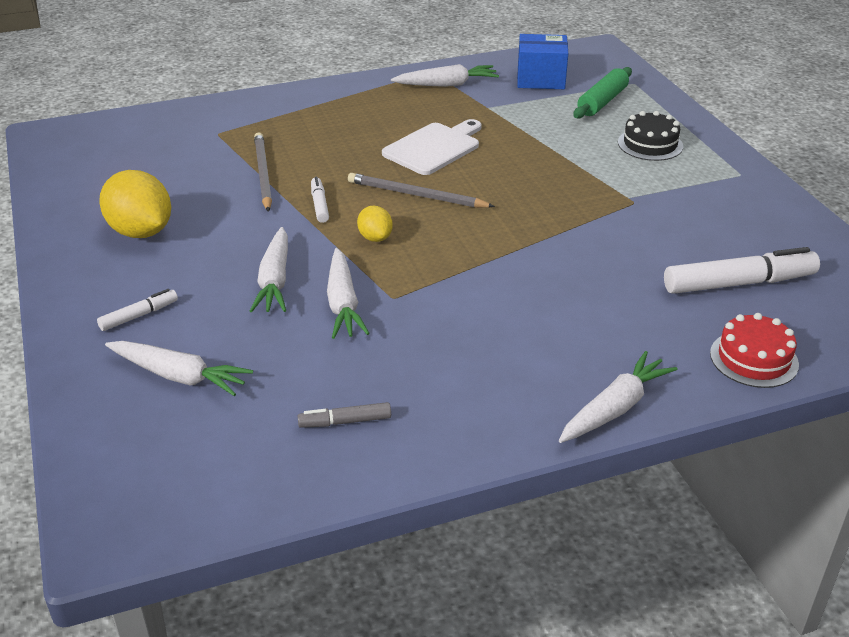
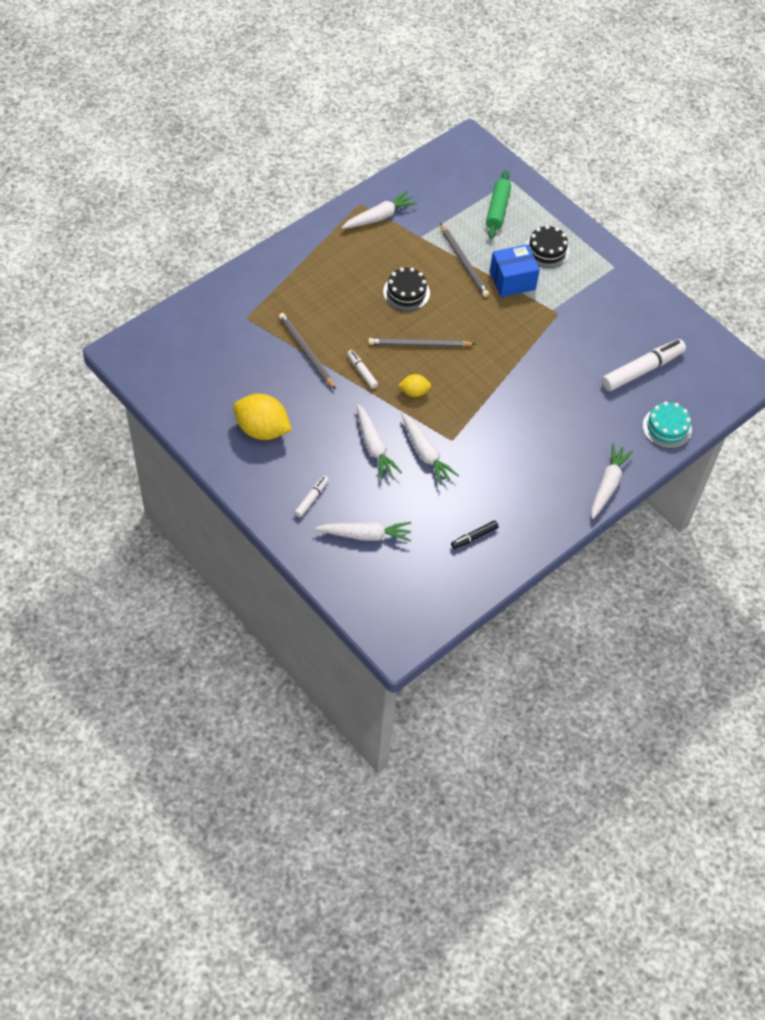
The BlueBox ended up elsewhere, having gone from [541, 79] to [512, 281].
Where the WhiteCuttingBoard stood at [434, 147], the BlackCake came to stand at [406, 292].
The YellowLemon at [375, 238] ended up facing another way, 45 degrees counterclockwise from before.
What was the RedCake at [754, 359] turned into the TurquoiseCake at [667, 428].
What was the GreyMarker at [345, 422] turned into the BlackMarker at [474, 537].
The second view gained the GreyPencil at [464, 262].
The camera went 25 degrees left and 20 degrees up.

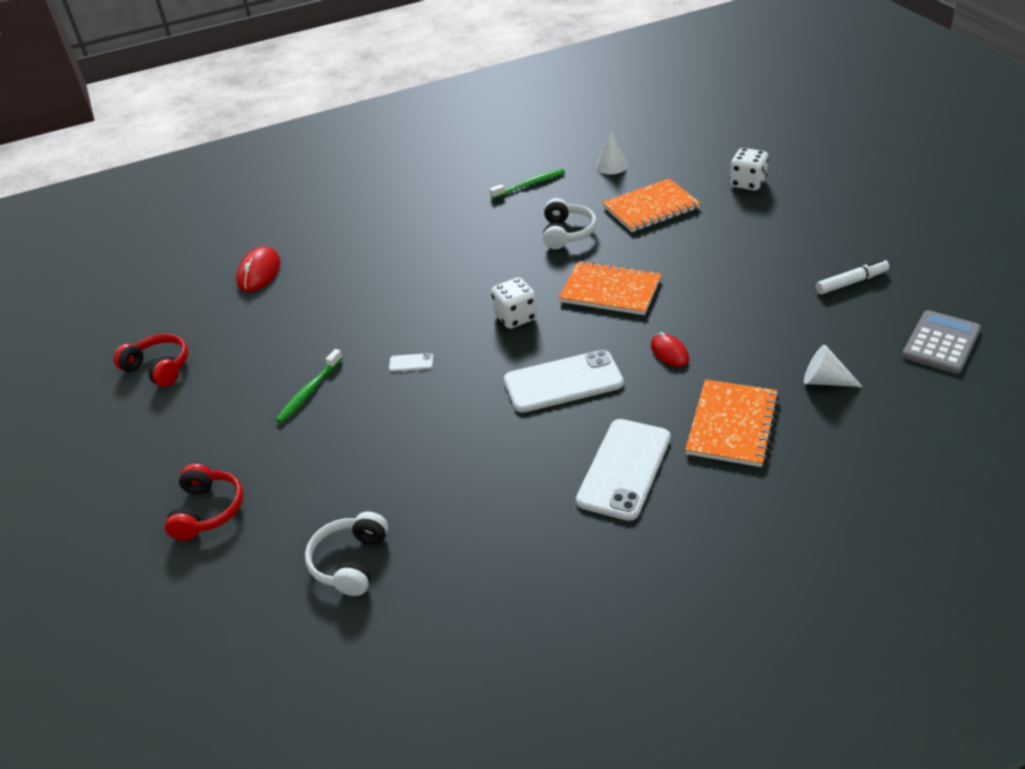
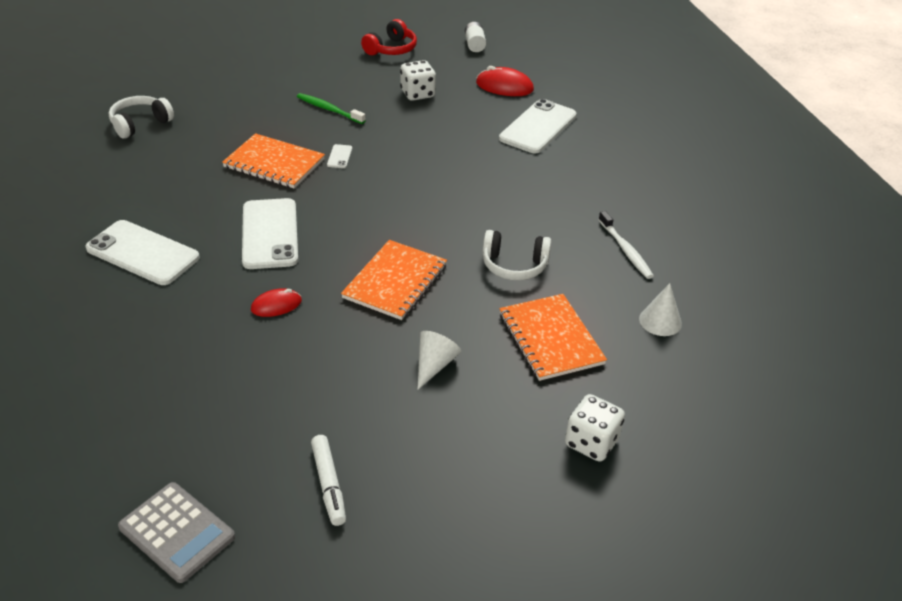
What was the GreenToothbrush at [530, 184] turned into the WhiteToothbrush at [625, 250].
The WhiteDice ended up elsewhere, having gone from [515, 317] to [417, 94].
The WhiteCone ended up elsewhere, having gone from [825, 381] to [434, 365].
The OrangeNotebook ended up elsewhere, having gone from [732, 425] to [274, 163].
The second view lost the RedHeadphones at [207, 511].
The WhiteHeadphones at [351, 562] ended up facing another way, 60 degrees counterclockwise from before.
The second view gained the WhiteBattery at [474, 45].
The second view gained the WhitePhone at [538, 127].
The camera went 90 degrees right and 0 degrees up.

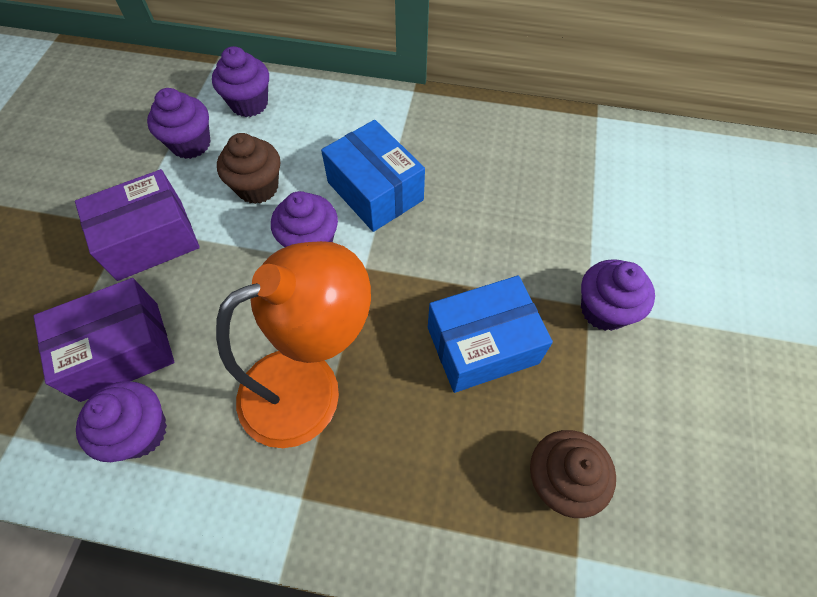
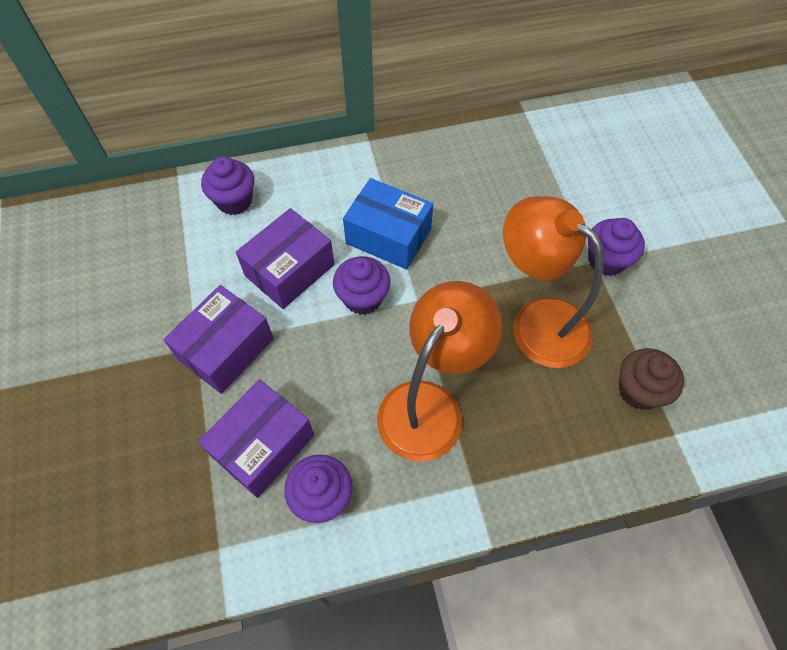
The second view lost the PurpleCupcake at [191, 144].
Where the BrownCupcake stood at [258, 187], the PurpleBox came to stand at [290, 270].
Where the BlueBox stood at [482, 345], the OrangeLamp came to stand at [537, 321].
The camera went 25 degrees left and 0 degrees up.

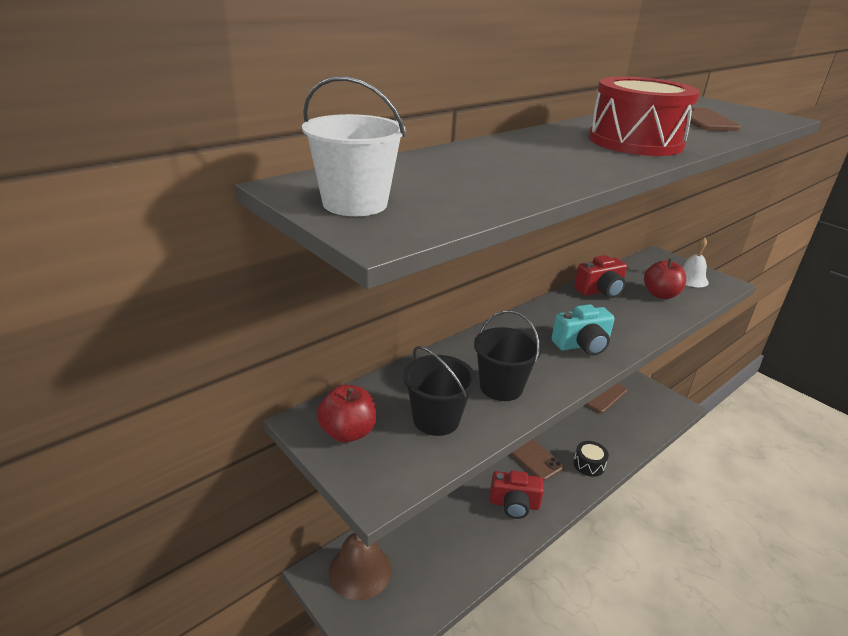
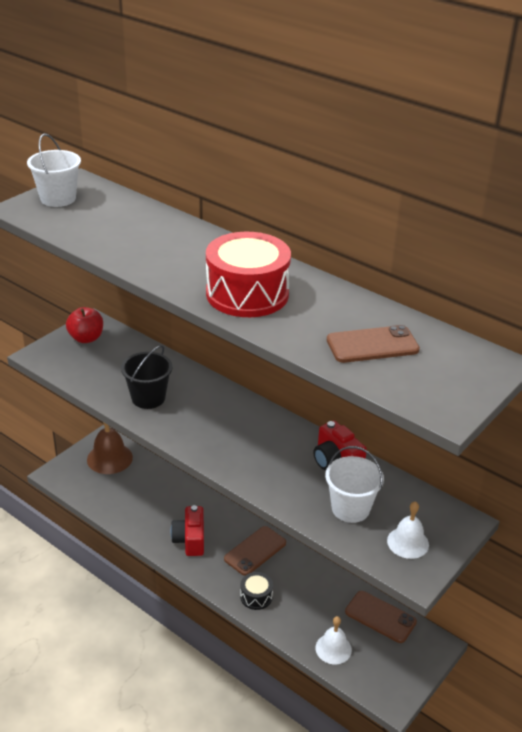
Where the RedApple stood at [660, 295], the WhiteBucket came to stand at [350, 508].
The second view lost the TurquoiseCamera at [582, 345].
The second view lost the BlackBucket at [436, 419].
The second view gained the WhiteBell at [333, 648].
The camera went 80 degrees right and 5 degrees up.

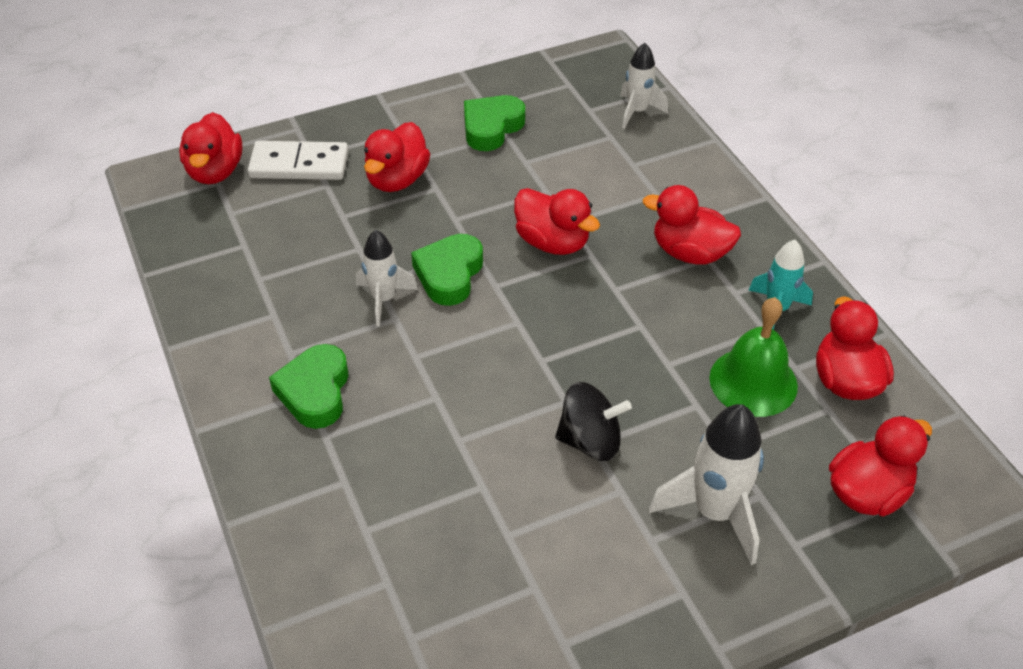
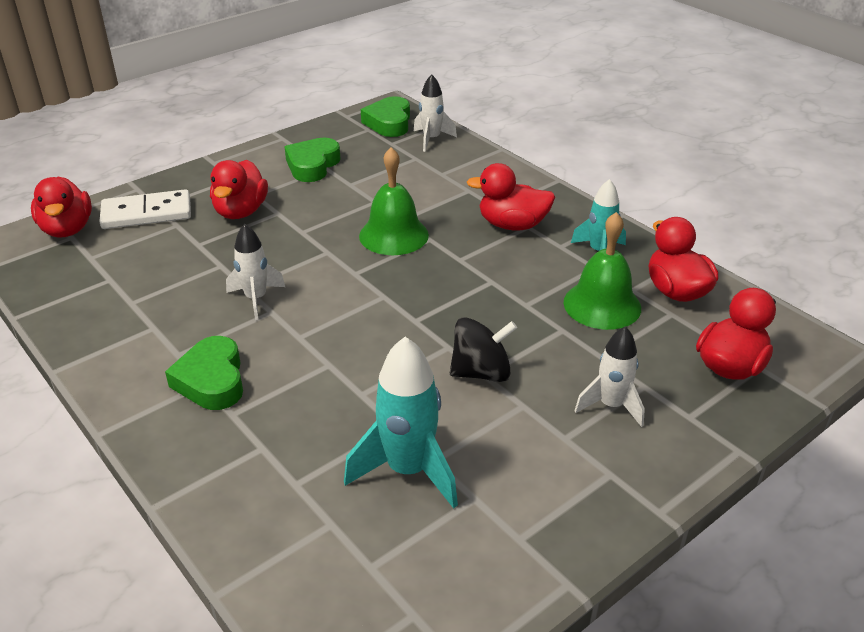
Where the RedDuck stood at [552, 242], the GreenBell came to stand at [393, 235].
The GreenHeart ended up elsewhere, having gone from [449, 274] to [389, 123].
The size of the WhiteRocket at [714, 512] changed by a factor of 0.64.
The second view gained the TurquoiseRocket at [408, 470].
The camera went 15 degrees left and 10 degrees down.

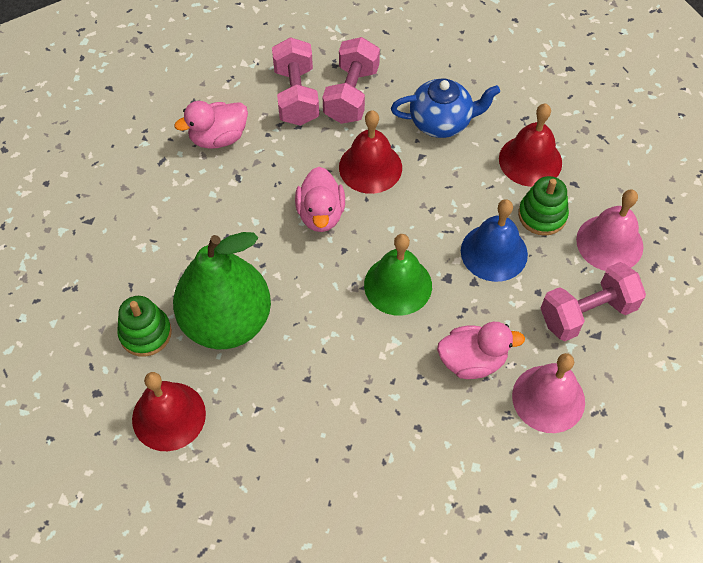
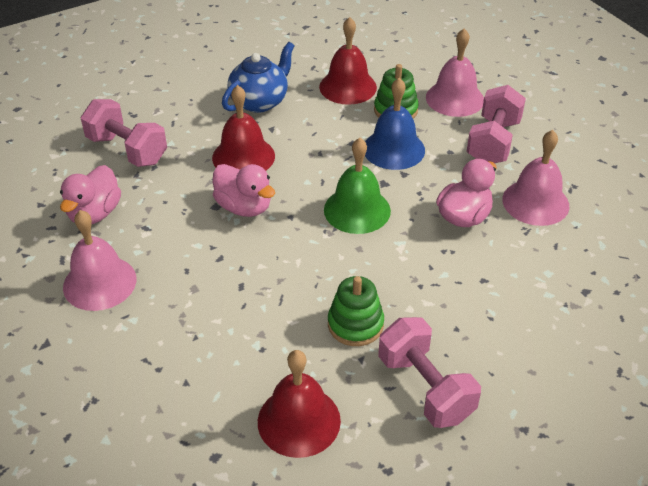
The PinkDumbbell ended up elsewhere, having gone from [351, 95] to [425, 388].
The second view lost the GreenPear at [226, 322].
The GreenStackingToy ended up elsewhere, having gone from [145, 333] to [355, 324].
The second view gained the PinkBell at [99, 283].
The camera went 45 degrees left and 15 degrees down.

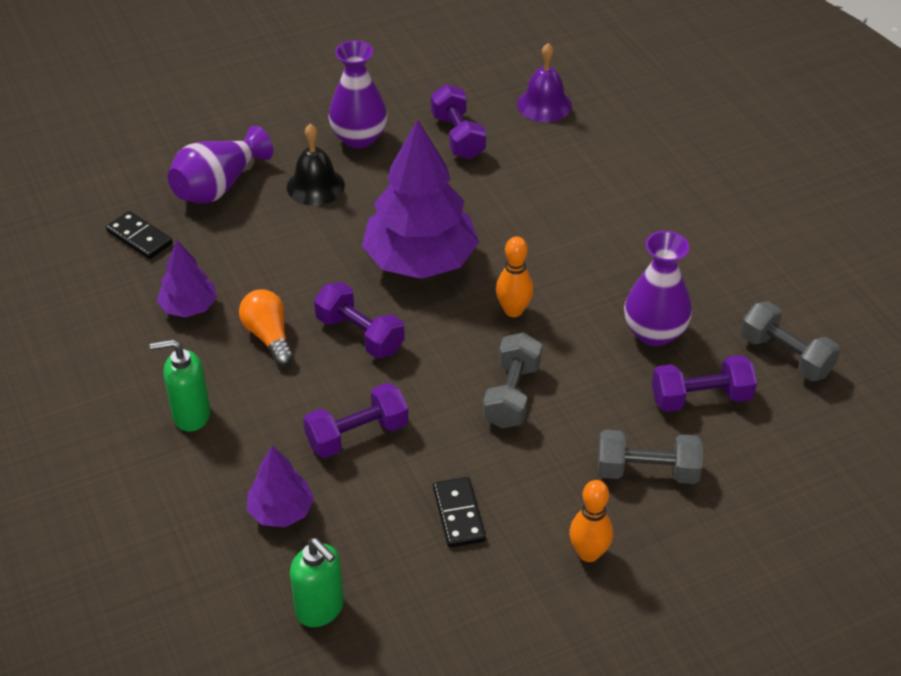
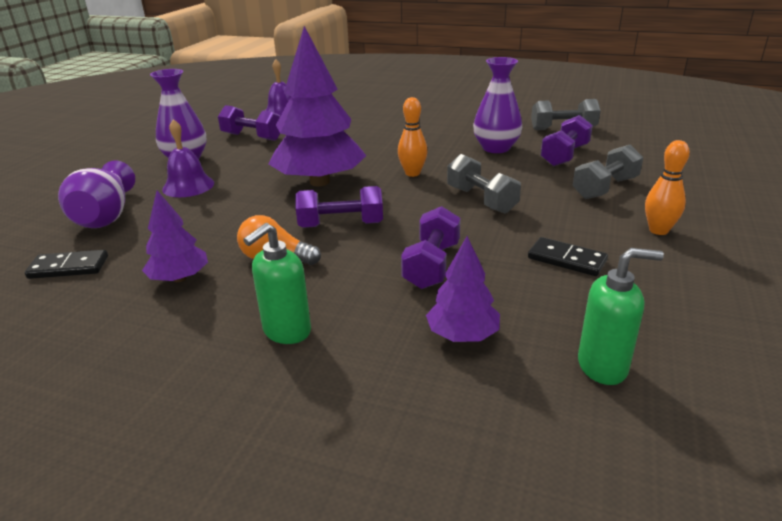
What was the BlackBell at [315, 186] turned into the PurpleBell at [188, 186].
The camera went 45 degrees left and 15 degrees down.

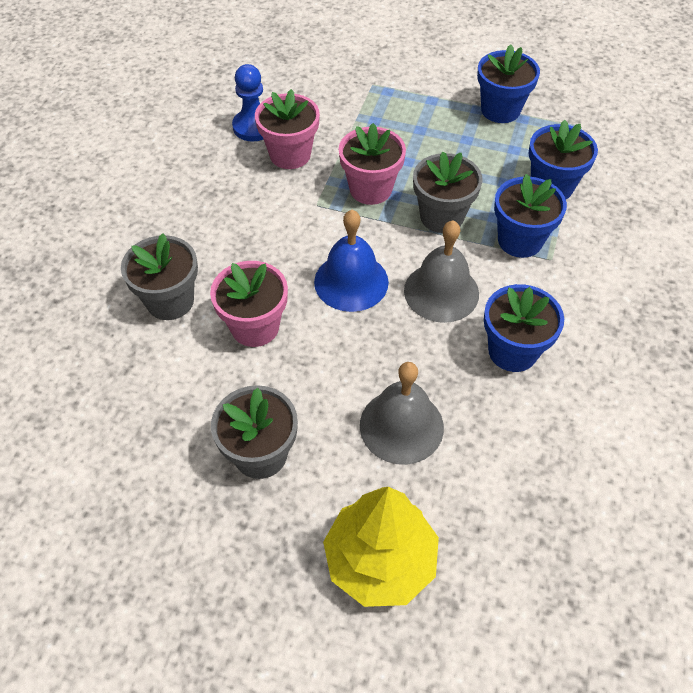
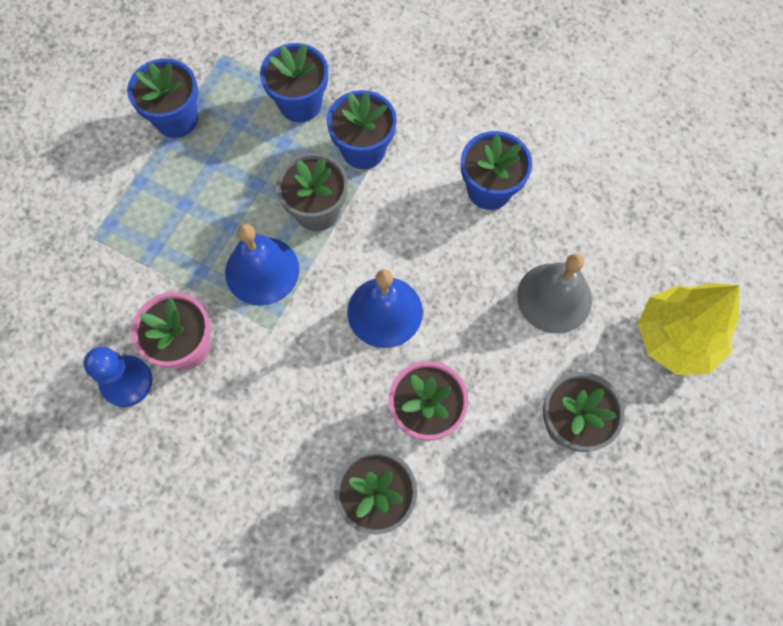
Where the PinkFlowerPot stood at [370, 189], the BlueBell came to stand at [262, 270].
The second view lost the GreyBell at [441, 292].
The camera went 80 degrees left and 15 degrees up.

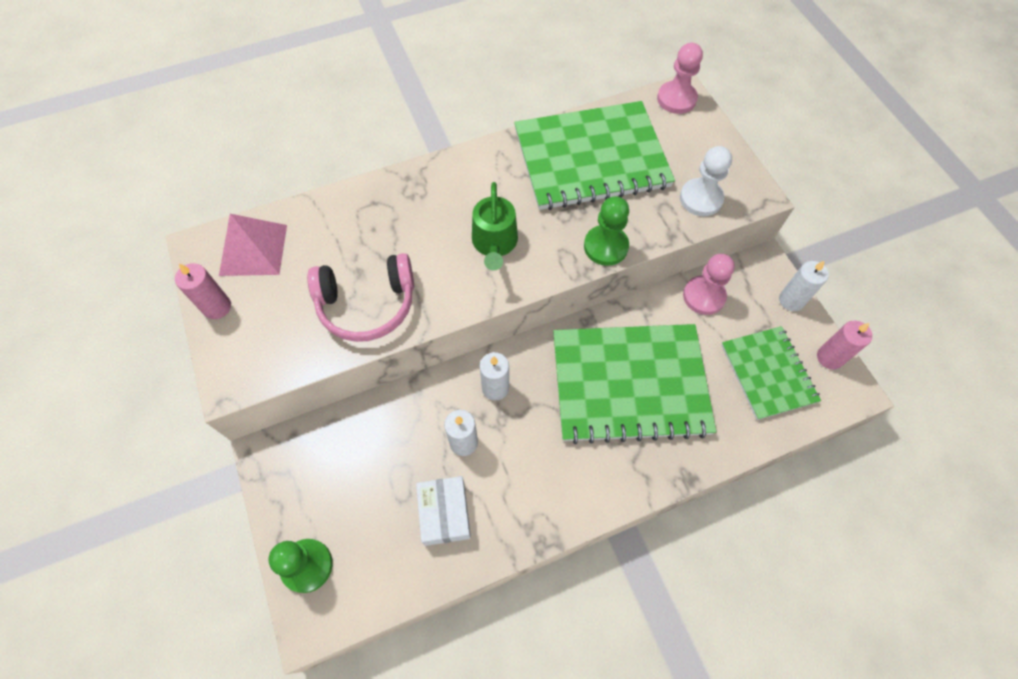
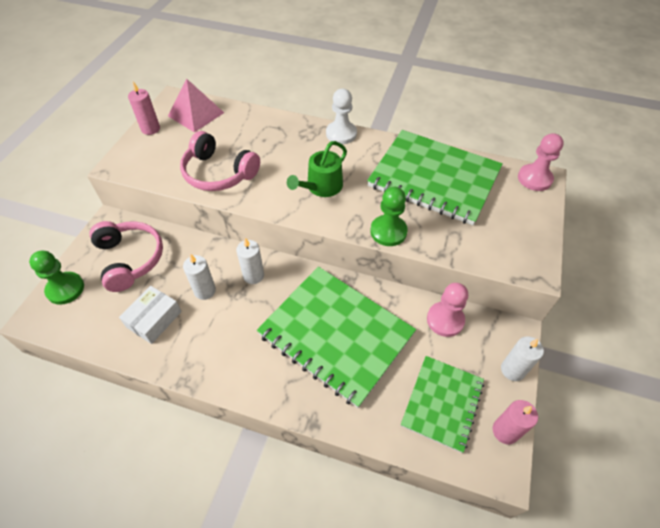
The WhitePawn ended up elsewhere, having gone from [701, 199] to [341, 134].
The second view gained the PinkHeadphones at [130, 259].
The camera went 40 degrees right and 10 degrees down.

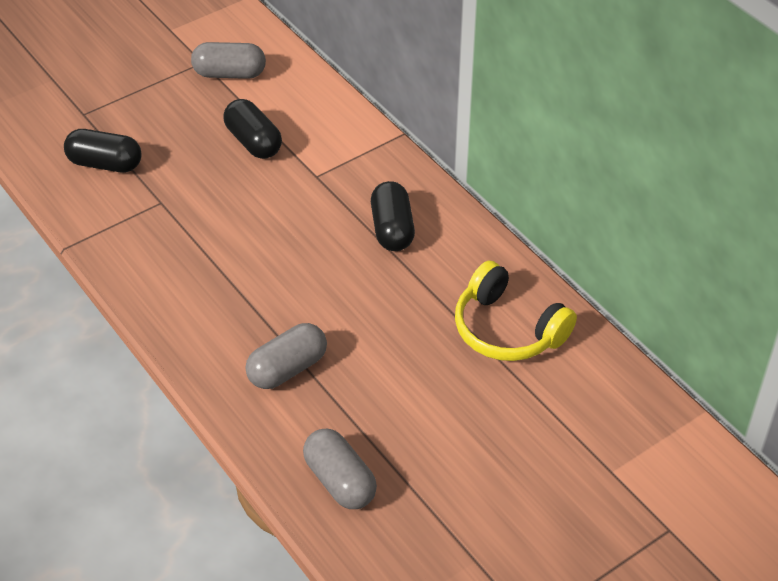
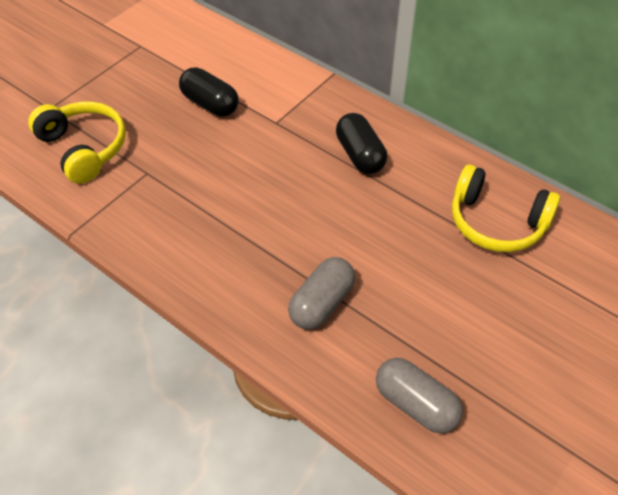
The second view lost the GreyCapsule at [229, 74].
Where the BlackCapsule stood at [105, 164], the YellowHeadphones came to stand at [84, 148].
The camera went 15 degrees left and 5 degrees up.

